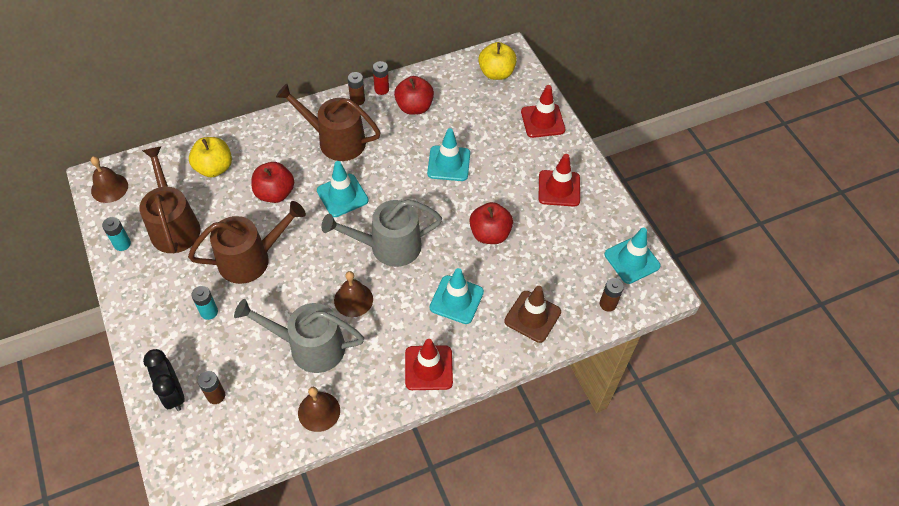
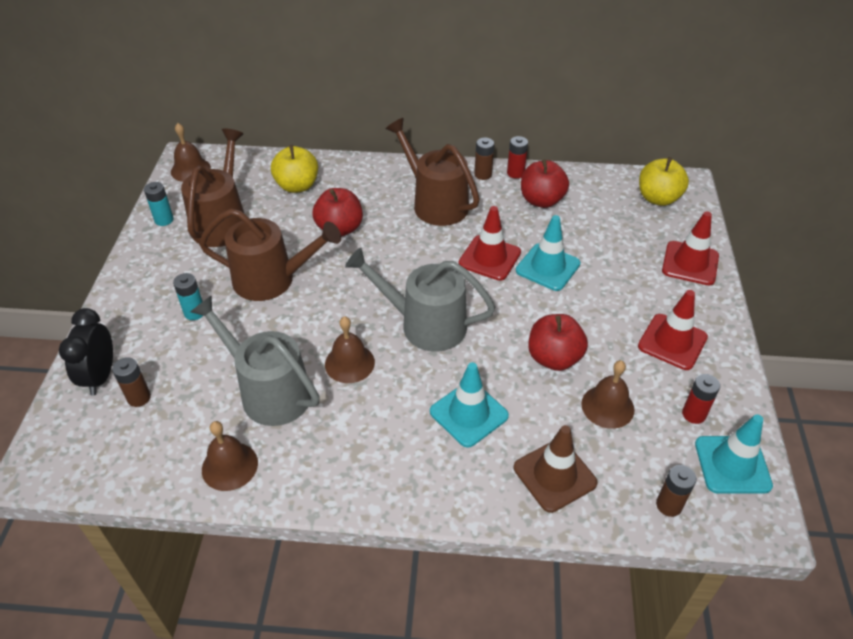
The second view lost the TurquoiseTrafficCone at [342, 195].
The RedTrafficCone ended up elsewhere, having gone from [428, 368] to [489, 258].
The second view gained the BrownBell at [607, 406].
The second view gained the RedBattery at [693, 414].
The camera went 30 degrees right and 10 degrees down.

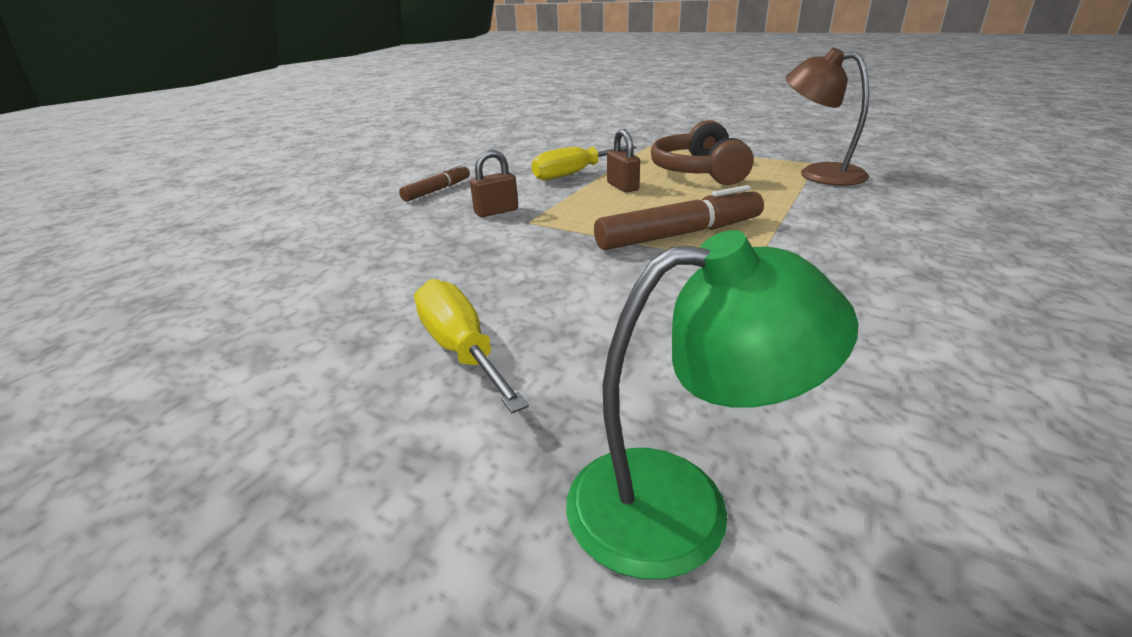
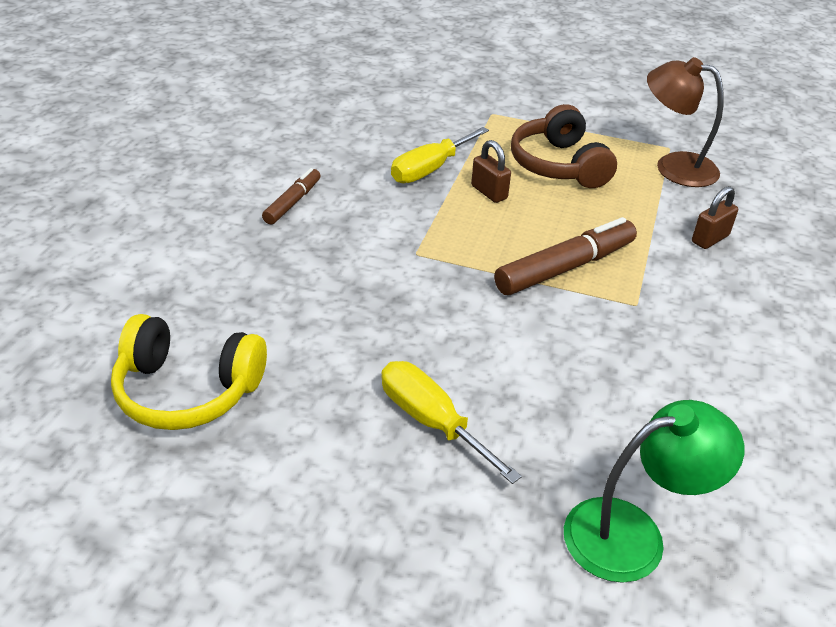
The BrownPadlock ended up elsewhere, having gone from [496, 211] to [710, 239].
The second view gained the YellowHeadphones at [188, 390].
The camera went 15 degrees left and 10 degrees up.

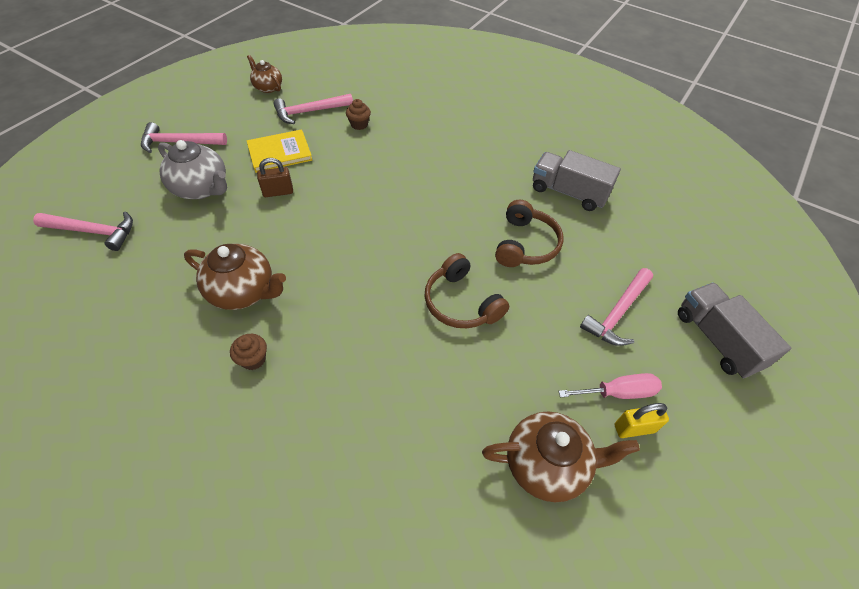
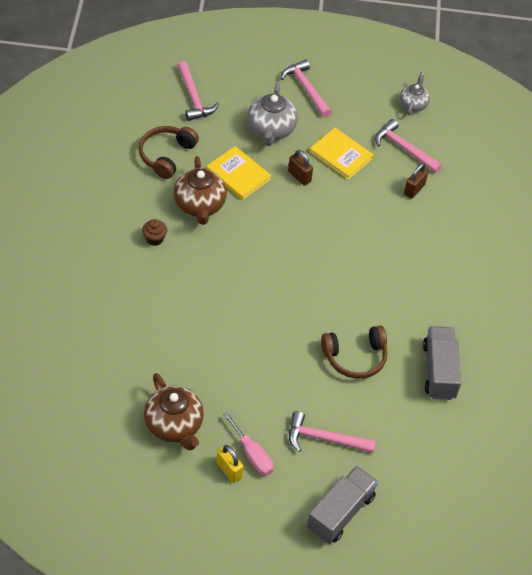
What was the BrownTeapot at [268, 87] turned into the GreyTeapot at [413, 104].
Where the BrownCupcake stood at [359, 124], the BrownPadlock came to stand at [414, 189].
The BrownHeadphones ended up elsewhere, having gone from [461, 303] to [166, 155].
The second view gained the YellowBook at [238, 174].
The camera went 60 degrees right and 0 degrees up.

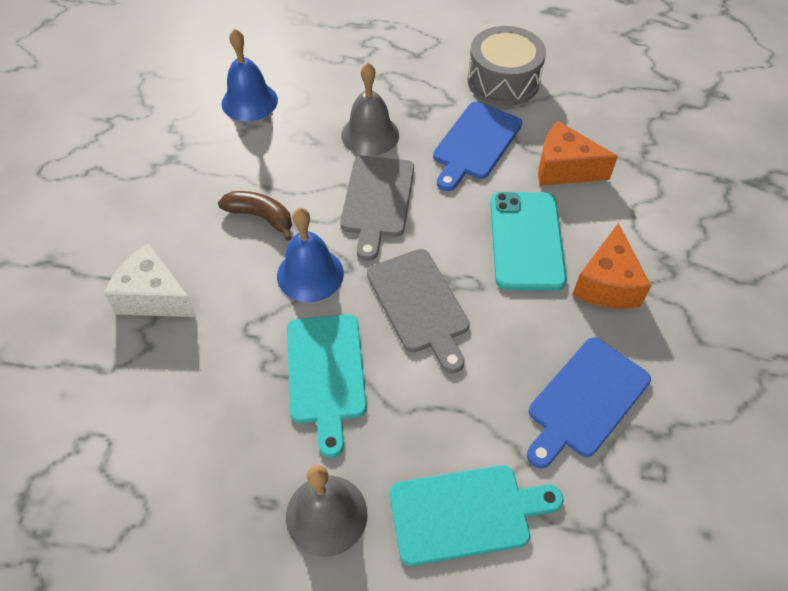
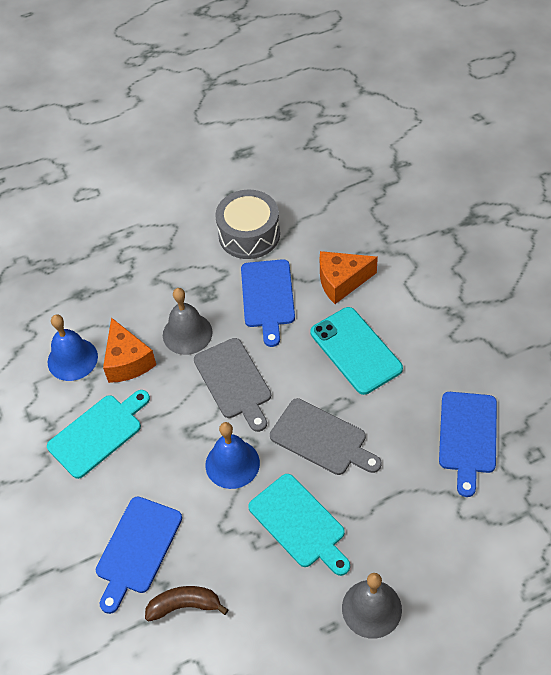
The BrownBanana ended up elsewhere, having gone from [261, 217] to [184, 606].
The OrangeCheese ended up elsewhere, having gone from [607, 284] to [127, 361].
Where the WhiteCheese stood at [154, 297], the BlueCuttingBoard came to stand at [137, 549].
The TurquoiseCuttingBoard ended up elsewhere, having gone from [466, 513] to [98, 433].
The camera went 30 degrees left and 0 degrees up.

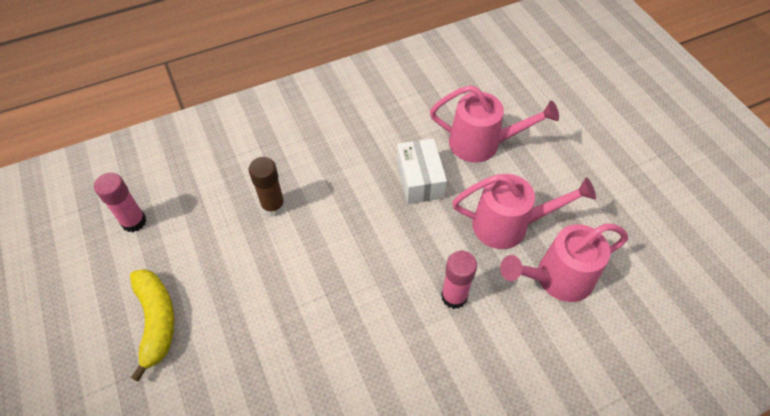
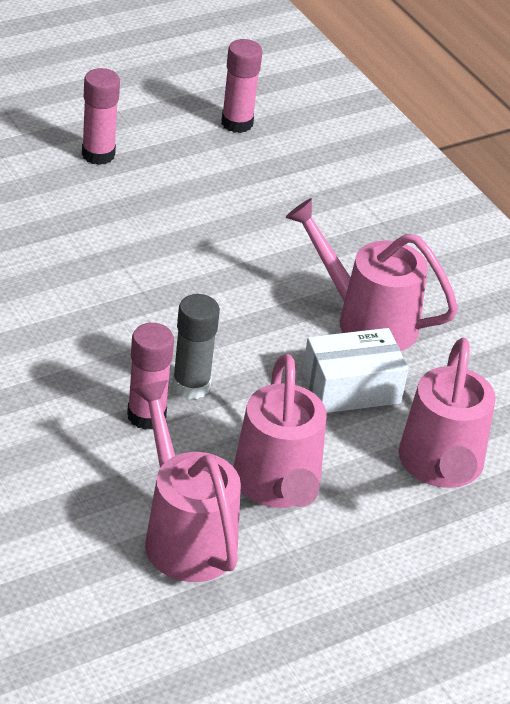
The second view lost the BrownGlueStick at [273, 206].
Where the YellowBanana stood at [156, 321], the PinkGlueStick came to stand at [98, 154].
The second view gained the PinkWateringCan at [366, 320].
The second view gained the GreyGlueStick at [191, 386].
The camera went 80 degrees right and 15 degrees down.

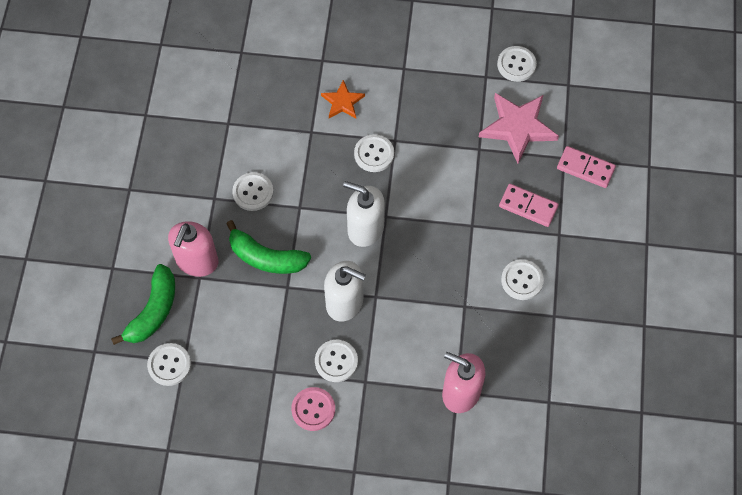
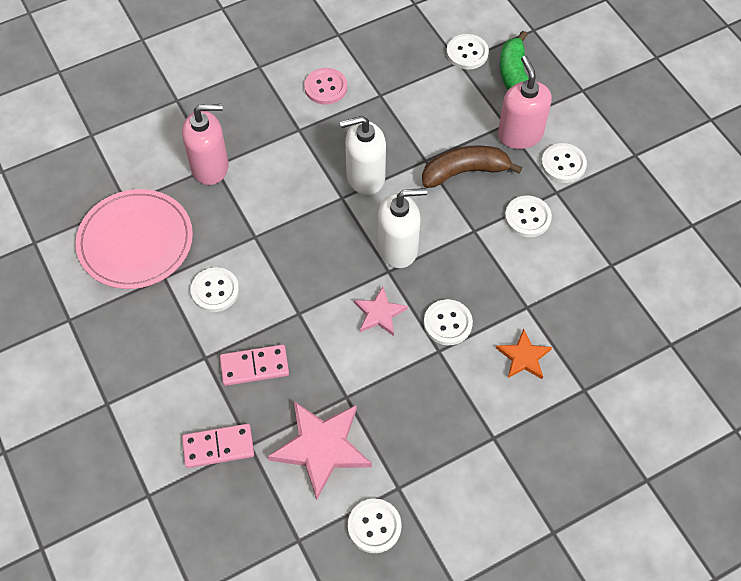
What was the GreenBanana at [266, 257] turned into the BrownBanana at [464, 172].
The WhiteButton ended up elsewhere, having gone from [336, 361] to [563, 164].
The second view gained the PinkPlate at [135, 241].
The second view gained the PinkStar at [379, 313].
The camera went 145 degrees right and 5 degrees down.

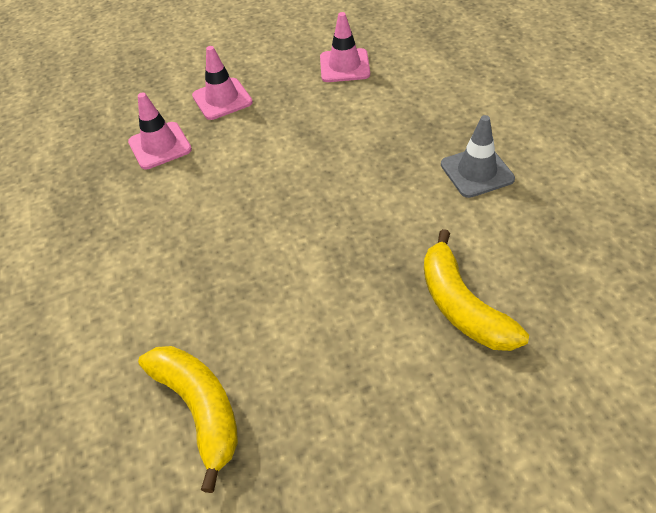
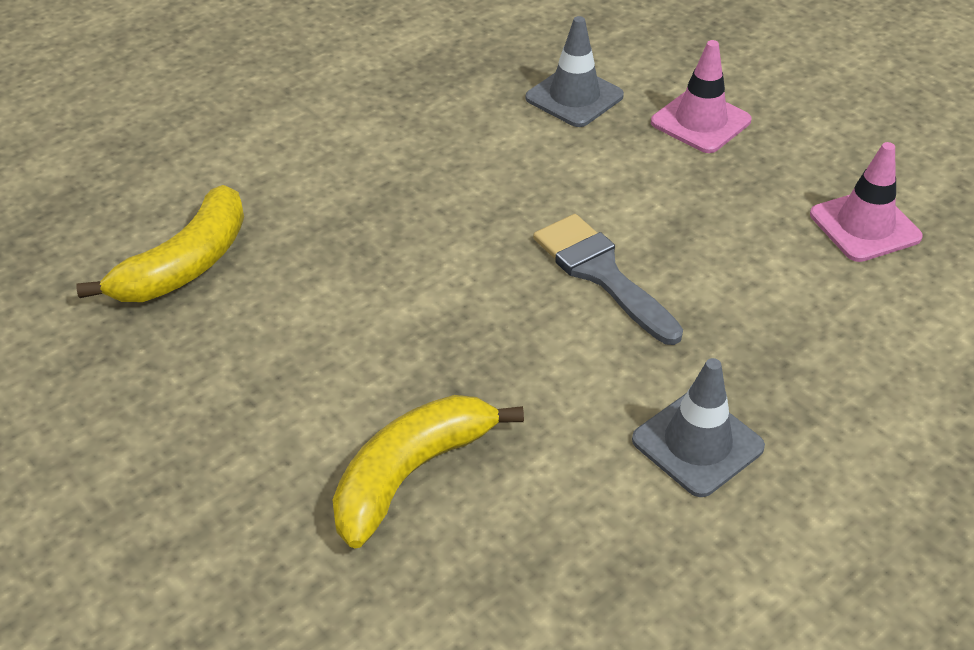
What was the PinkTrafficCone at [160, 146] turned into the GreyTrafficCone at [574, 97].
The second view gained the GreyBrush at [601, 273].
The camera went 65 degrees right and 5 degrees down.

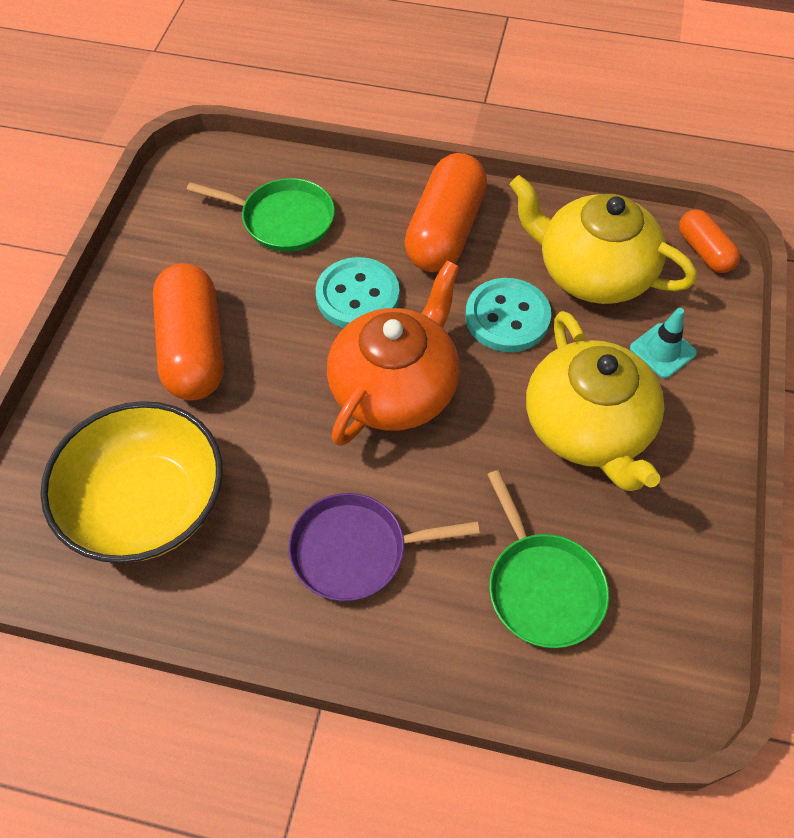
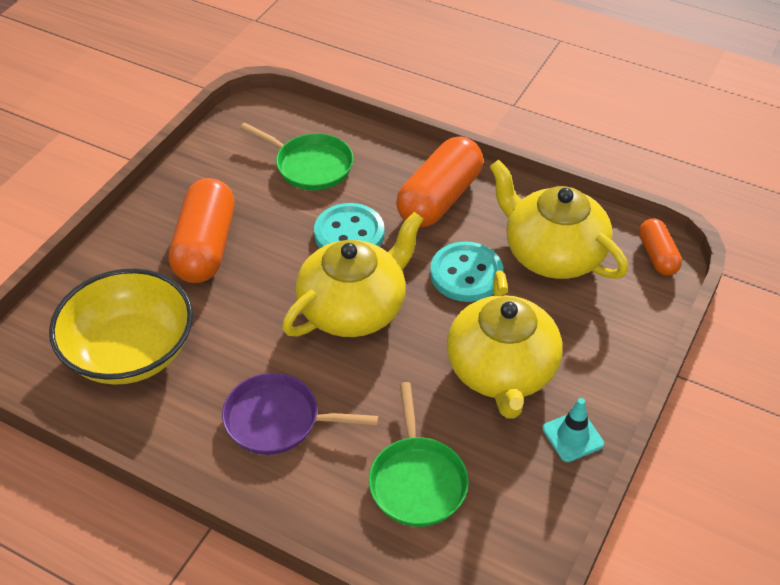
What was the OrangeTeapot at [395, 387] turned into the YellowTeapot at [354, 308].
The TurquoiseTrafficCone ended up elsewhere, having gone from [662, 351] to [572, 436].
The camera went 15 degrees right and 10 degrees down.

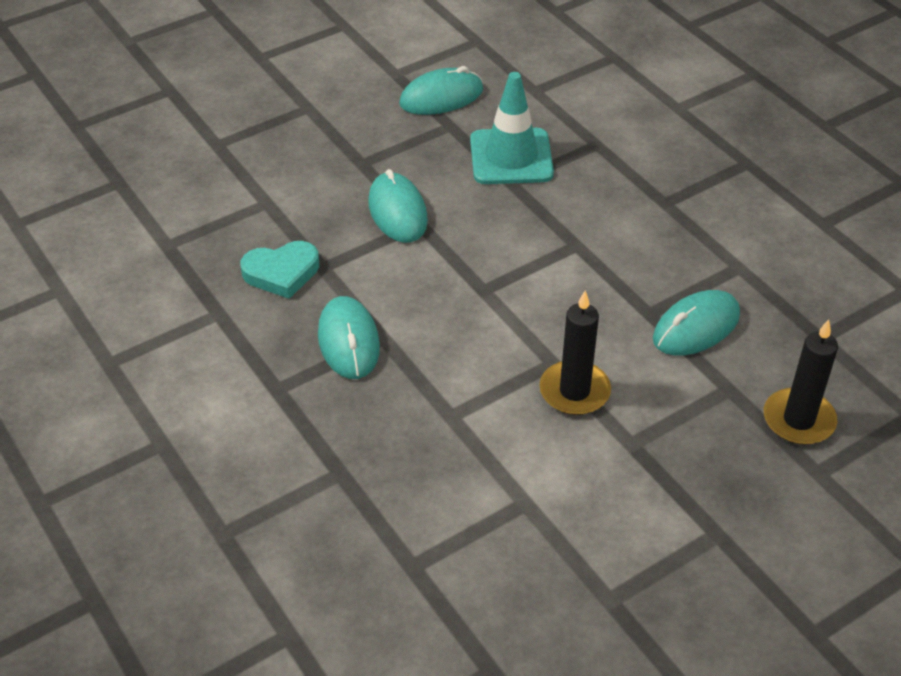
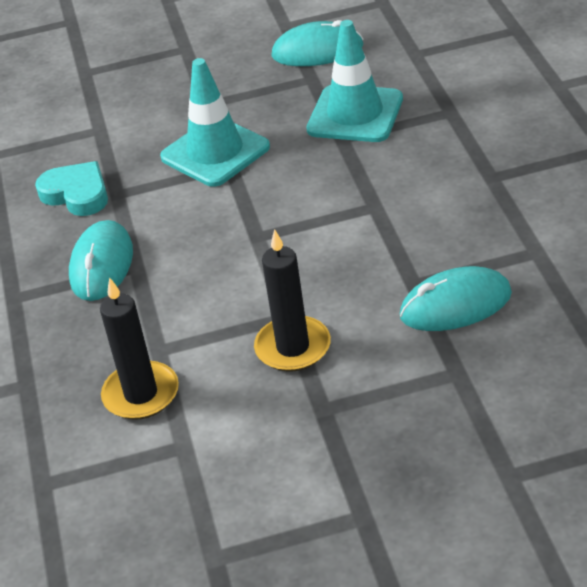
Where the TurquoiseMouse stood at [397, 211], the TurquoiseTrafficCone came to stand at [215, 152].
The TurquoiseHeart at [281, 273] ended up facing another way, 150 degrees counterclockwise from before.
The BlackCandle ended up elsewhere, having gone from [798, 420] to [141, 394].
The camera went 25 degrees right and 5 degrees down.

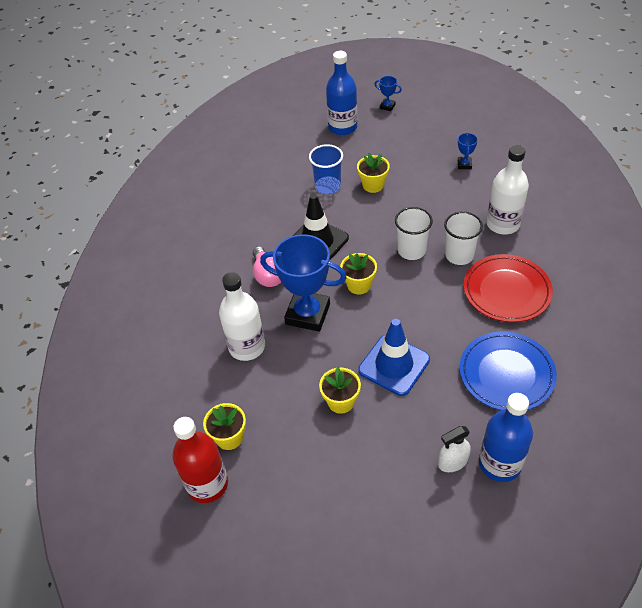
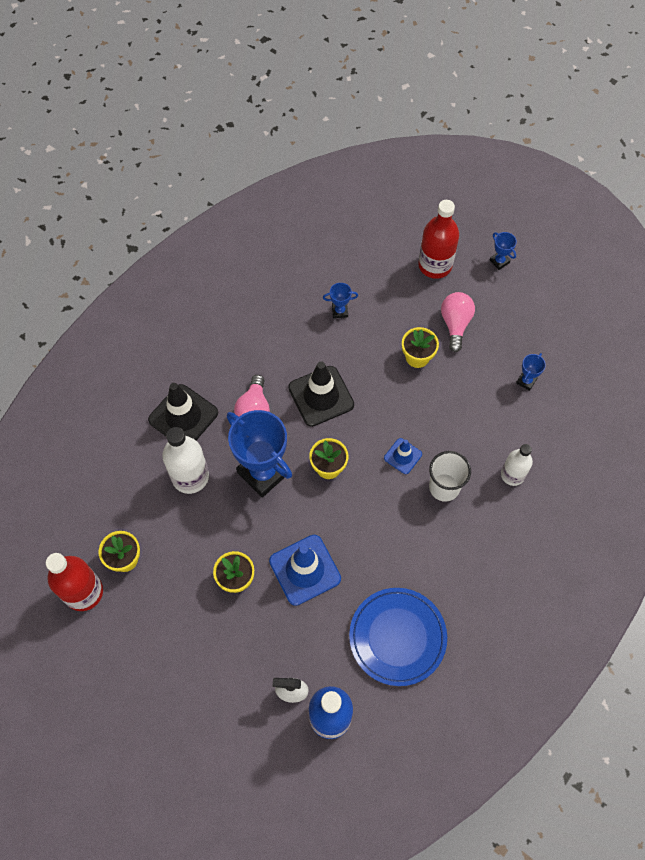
What was the BlueBottle at [342, 127] turned into the RedBottle at [435, 265].
The second view lost the BlueCup at [328, 186].
The size of the WhiteBottle at [503, 224] changed by a factor of 0.64.
Where the WhiteCup stood at [411, 250], the BlueTrafficCone came to stand at [403, 456].
The second view lost the RedPlate at [506, 291].
The second view gained the BlueTrophy at [340, 311].
The second view gained the PinkLightBulb at [455, 324].
The second view gained the BlackTrafficCone at [183, 416].
The camera went 25 degrees right and 15 degrees up.

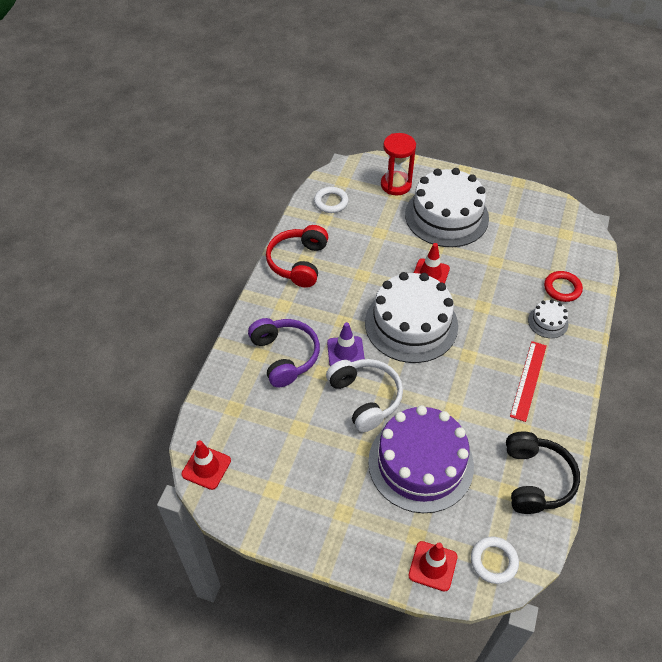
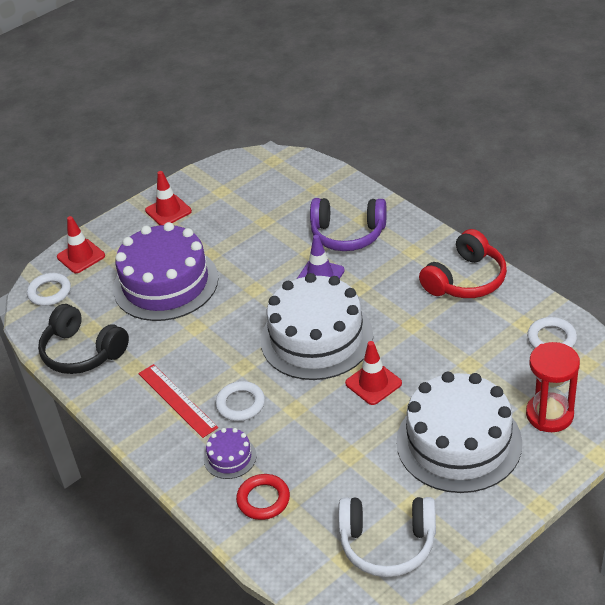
The RedHeadphones at [298, 262] ended up facing another way, 90 degrees clockwise from before.
What was the WhiteCake at [548, 322] turned into the PurpleCake at [230, 457].
The WhiteHeadphones ended up elsewhere, having gone from [365, 398] to [387, 543].
The RedTrafficCone ended up elsewhere, having gone from [206, 467] to [168, 211].
The second view gained the WhiteRing at [240, 404].
The camera went 125 degrees right and 10 degrees down.

